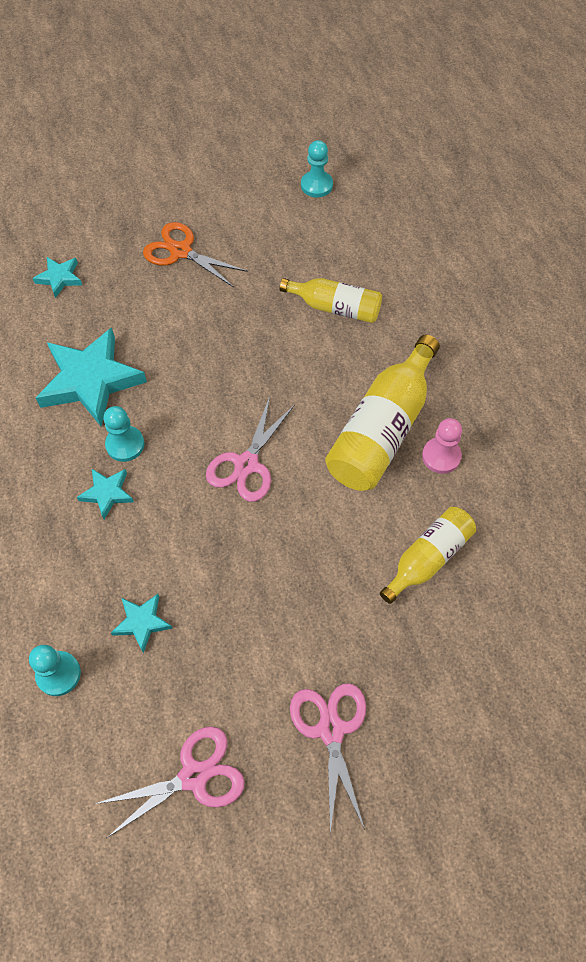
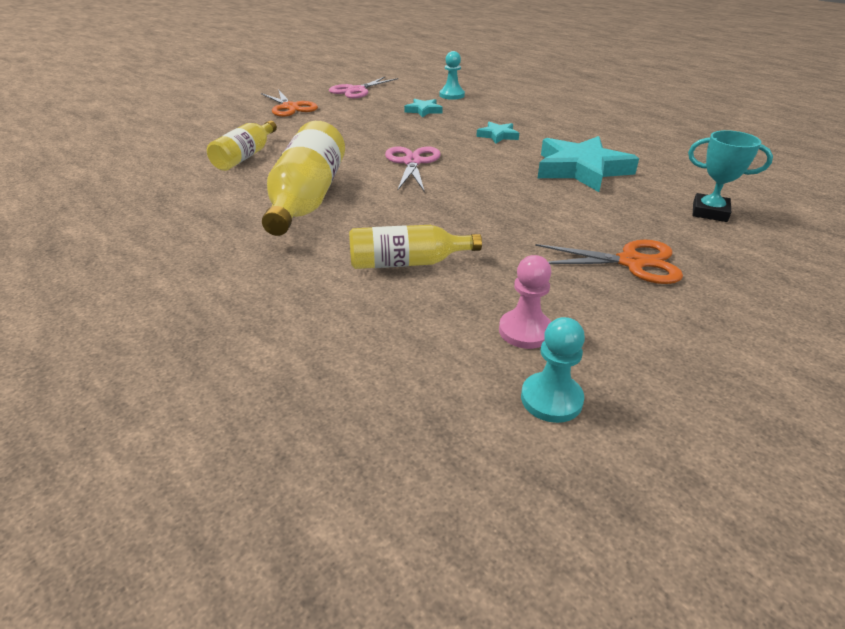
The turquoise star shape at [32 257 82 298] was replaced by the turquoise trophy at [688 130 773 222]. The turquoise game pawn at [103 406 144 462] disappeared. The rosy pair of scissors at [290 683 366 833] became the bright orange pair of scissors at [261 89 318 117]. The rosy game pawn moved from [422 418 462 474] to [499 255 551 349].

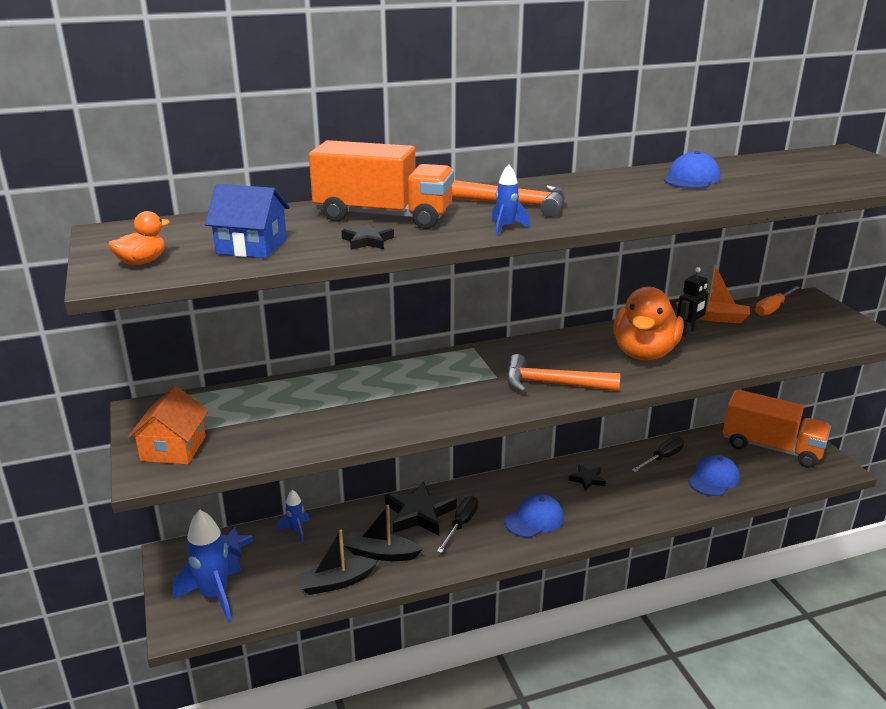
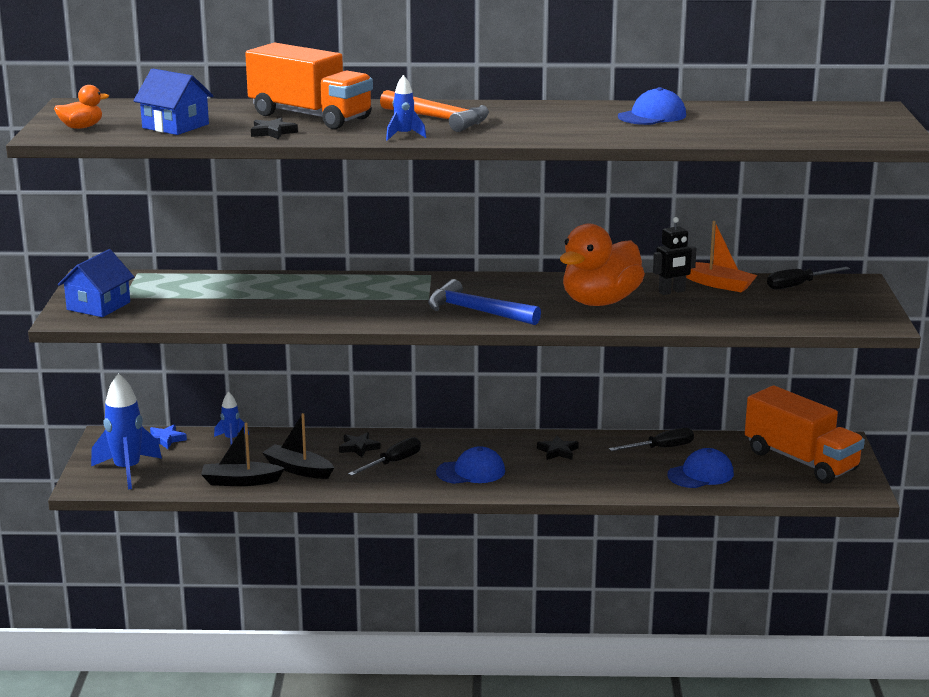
The bright orange toy house at [127 386 209 464] became the cobalt toy house at [58 249 134 317]. The jet-black star shape at [385 481 457 535] changed to 0.53 times the size. The bright orange hammer at [507 354 620 393] became the cobalt hammer at [428 279 541 325]. The bright orange flat screwdriver at [755 286 800 316] became the jet-black flat screwdriver at [767 267 850 290].

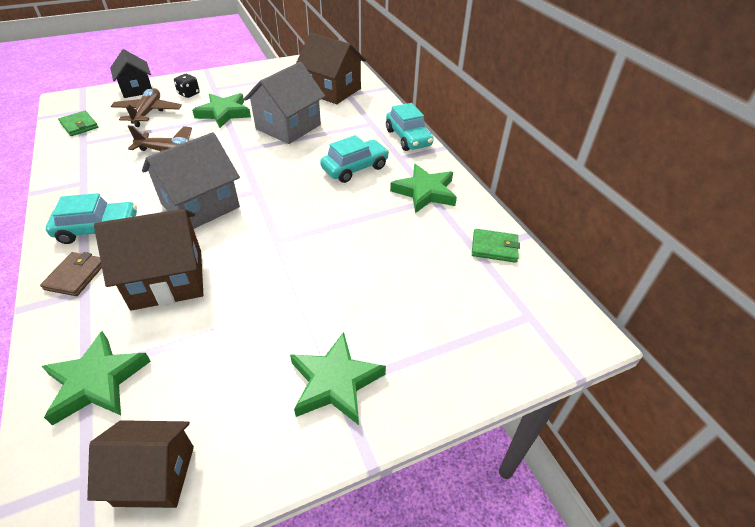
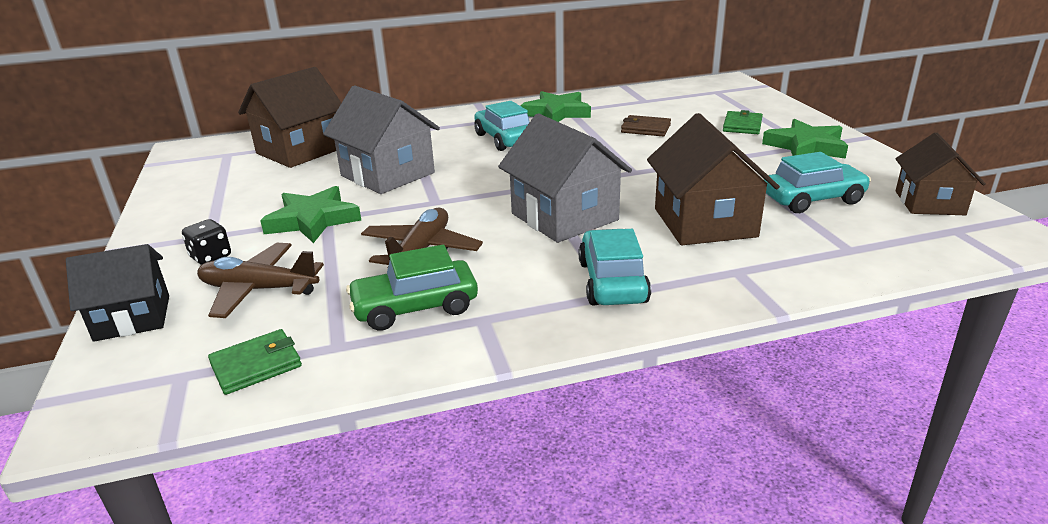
The russet card wallet moved from [40 252 102 296] to [621 115 671 136]. The emerald star shape at [42 331 151 426] disappeared. The turquoise car moved from [386 103 434 151] to [764 152 871 213]. The emerald card wallet moved from [472 229 520 263] to [723 110 763 134]. The emerald car at [346 245 478 331] appeared.

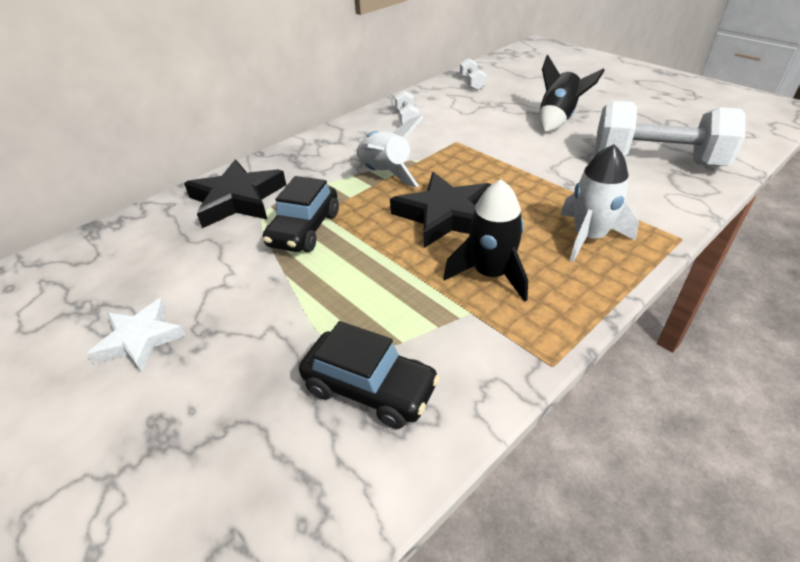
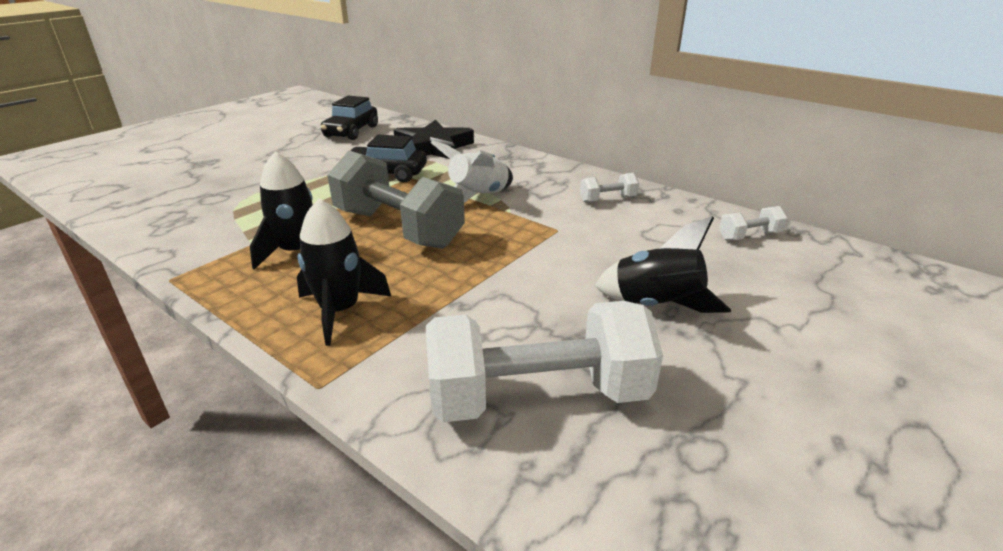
The snow-white star shape at [87 298 186 373] disappeared. The jet-black car moved from [299 321 440 429] to [321 95 378 140]. The jet-black star shape at [390 172 492 248] was replaced by the ash-grey dumbbell at [327 150 465 249]. The snow-white spaceship at [560 144 639 262] became the jet-black spaceship at [297 199 391 346]. The snow-white dumbbell at [595 101 746 166] turned 75 degrees clockwise.

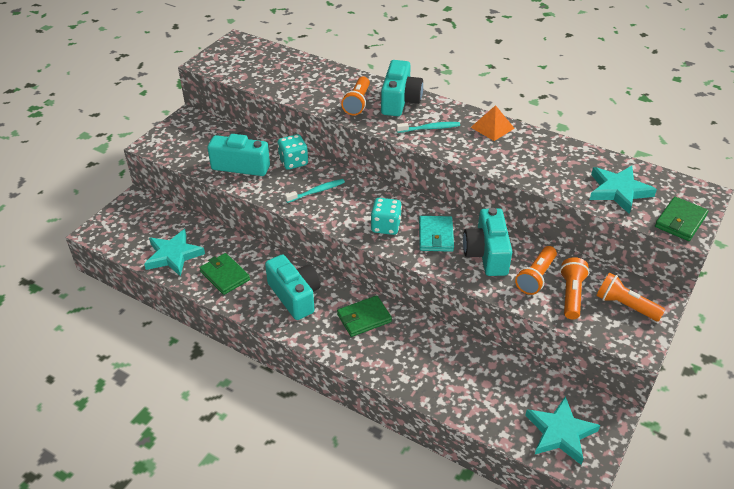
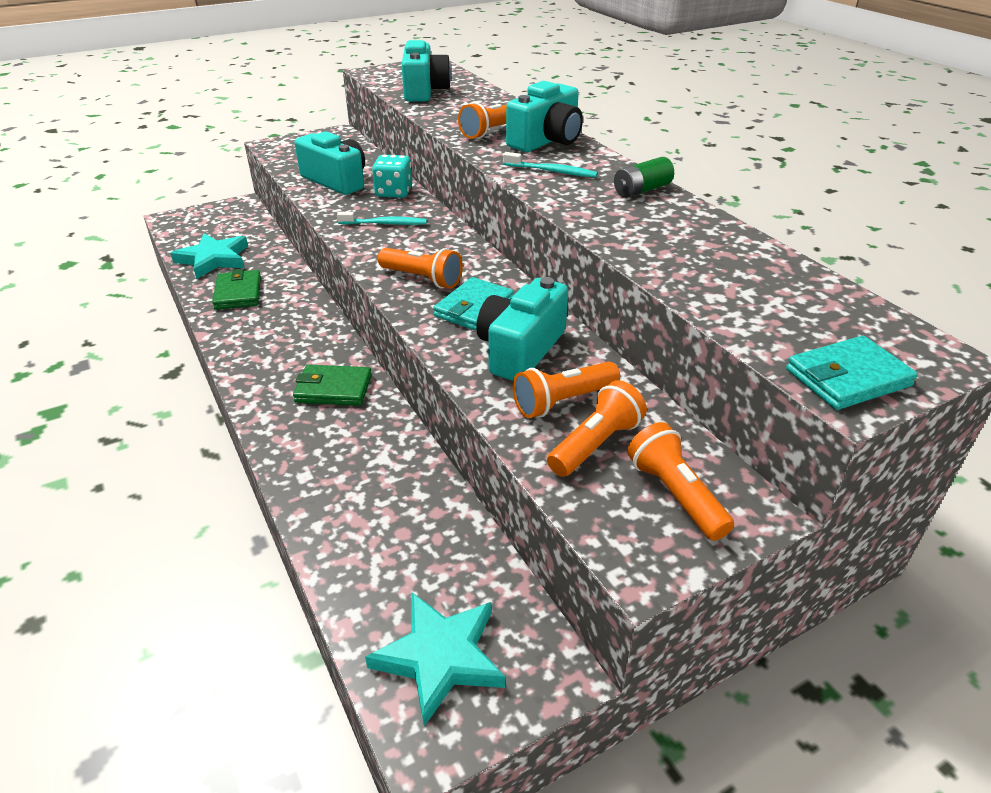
The turquoise compact camera moved from [265 254 320 320] to [401 40 451 102]. The turquoise dice at [371 198 402 235] was replaced by the bright orange flashlight at [378 248 463 289]. The bright orange solid pyramid at [471 105 515 141] was replaced by the emerald AA battery at [614 157 674 198]. The turquoise star shape at [590 166 657 214] disappeared. The emerald card wallet at [655 197 708 241] became the turquoise card wallet at [786 336 918 410].

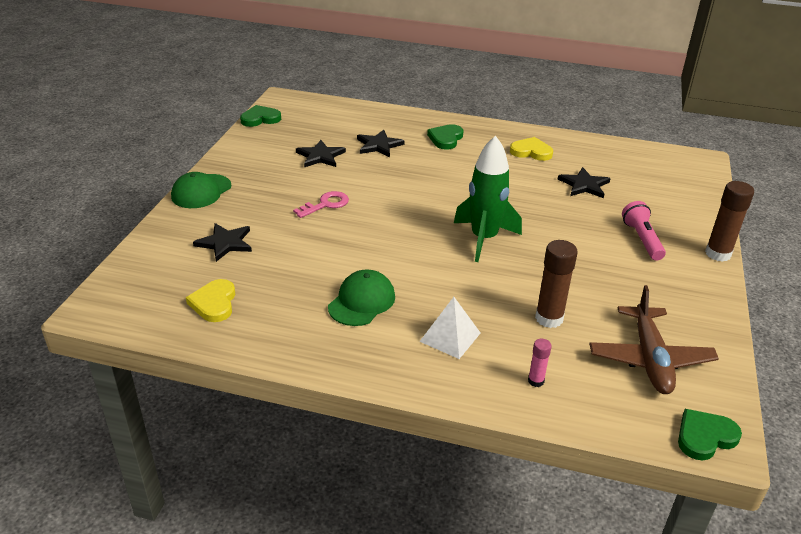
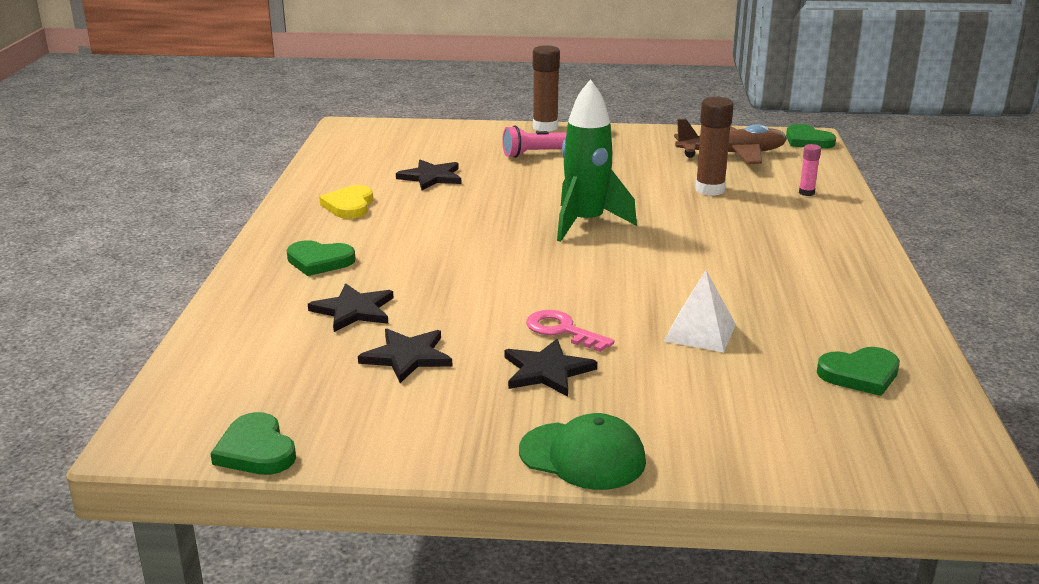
The yellow heart at [186 279 235 322] became the emerald heart at [817 347 900 396]. The jet-black star shape moved from [193 223 252 262] to [505 339 597 397]. The emerald peaked cap at [328 269 395 326] disappeared. The snow-white solid pyramid moved from [419 297 481 359] to [664 270 736 352].

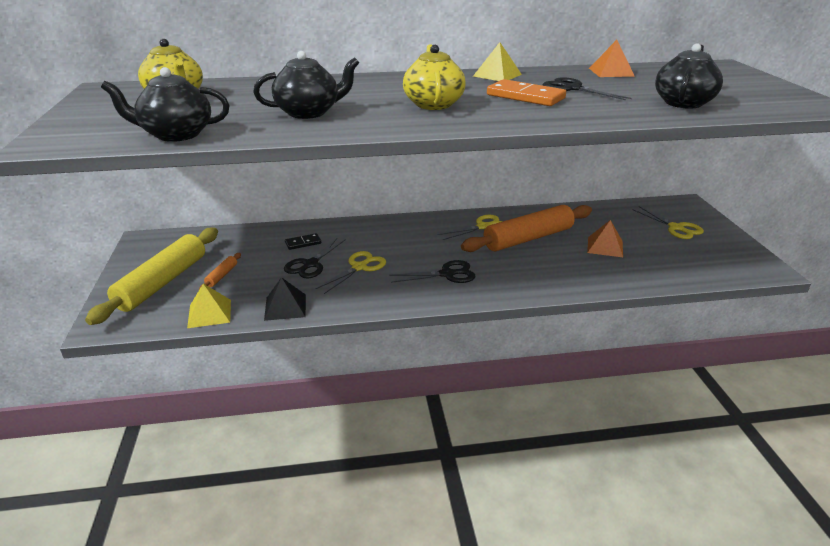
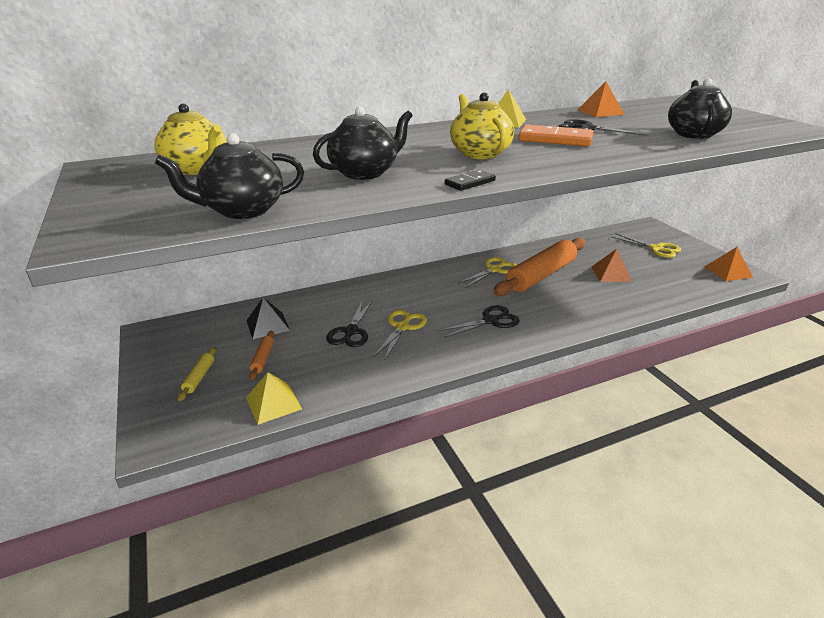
The yellow dough roller at [85 228 218 325] changed to 0.41 times the size. The jet-black solid pyramid moved from [264 277 306 321] to [247 298 290 339]. The jet-black domino piece moved from [285 233 321 250] to [445 170 496 191]. The bright orange solid pyramid at [705 247 753 281] appeared.

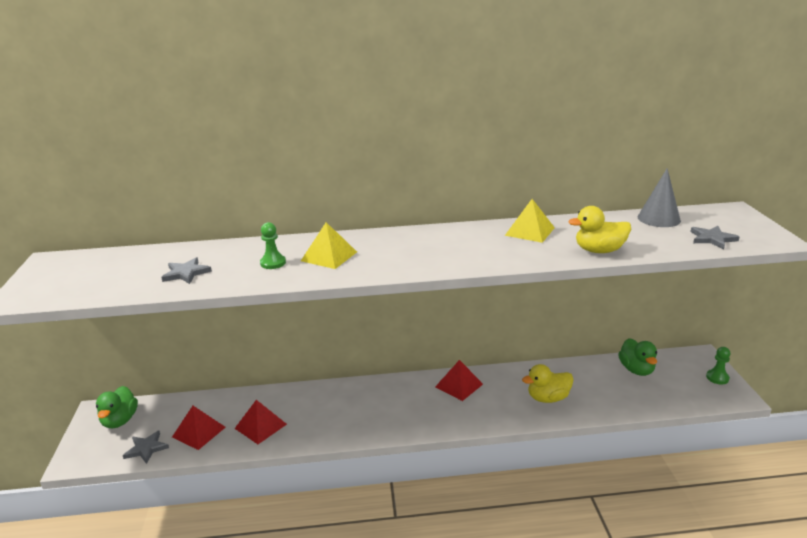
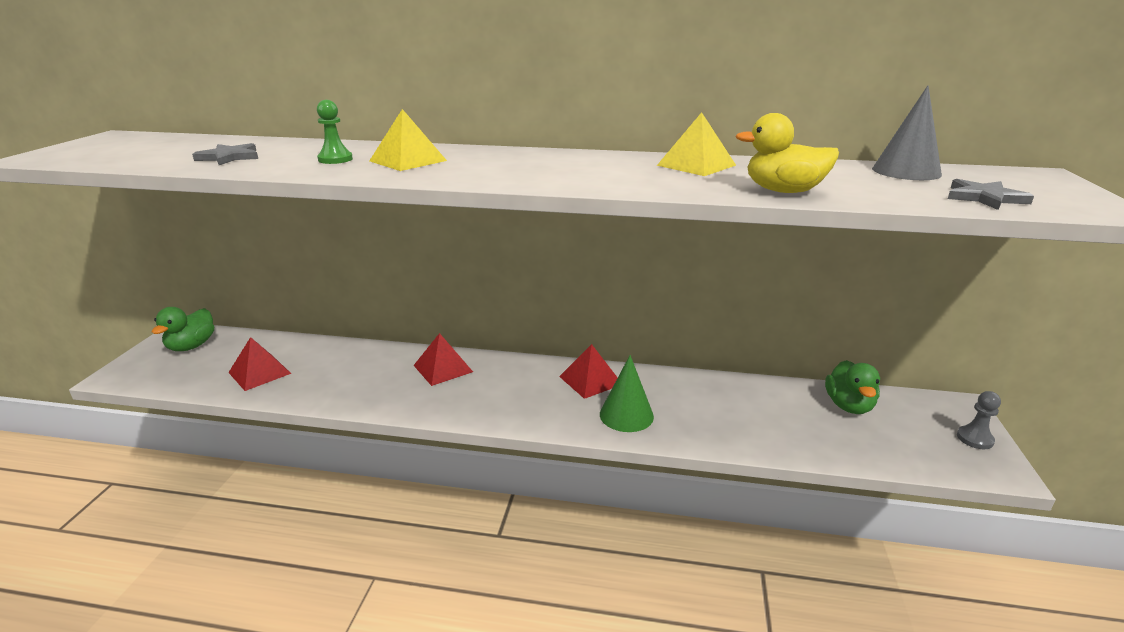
The ash-grey star shape at [123 430 169 464] disappeared. The crimson solid pyramid moved from [234 400 287 444] to [414 333 473 386]. The yellow toy duck at [522 364 574 403] disappeared. The emerald game pawn at [706 347 730 384] became the ash-grey game pawn at [957 391 1001 449]. The emerald cone at [600 355 654 432] appeared.

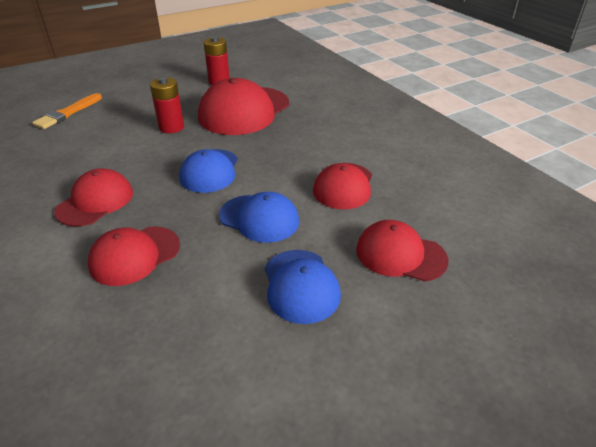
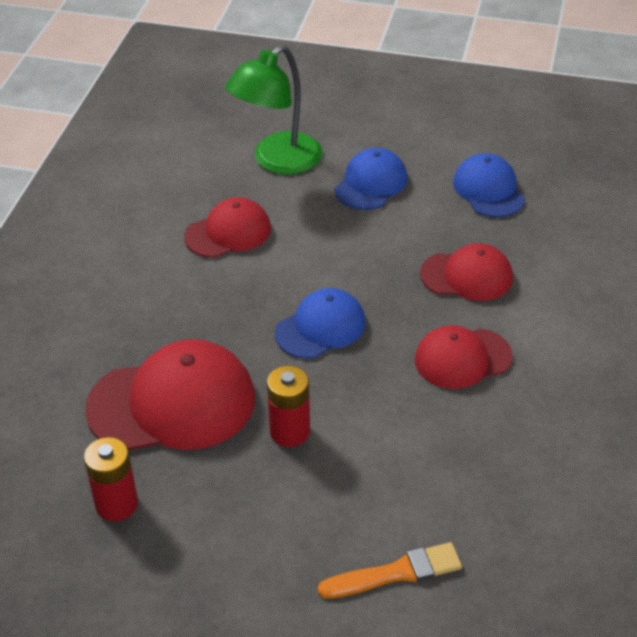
The cobalt peaked cap moved from [219 192 299 243] to [453 153 525 218]. The crimson peaked cap at [356 220 448 281] was replaced by the emerald desk lamp at [225 45 323 175].

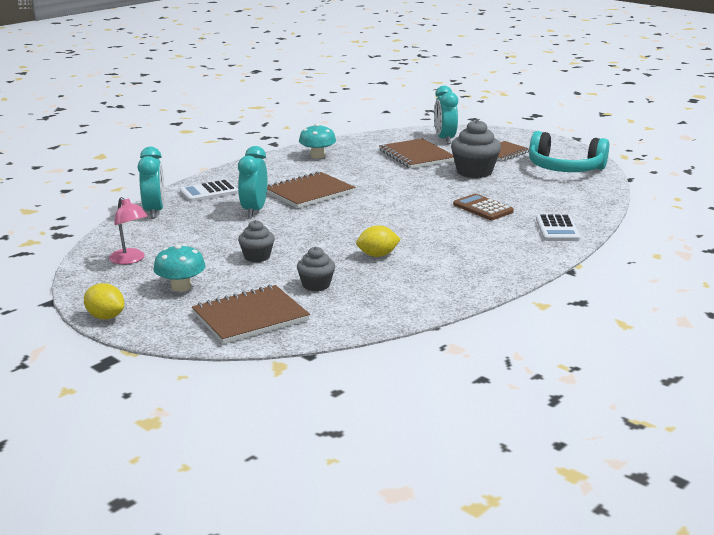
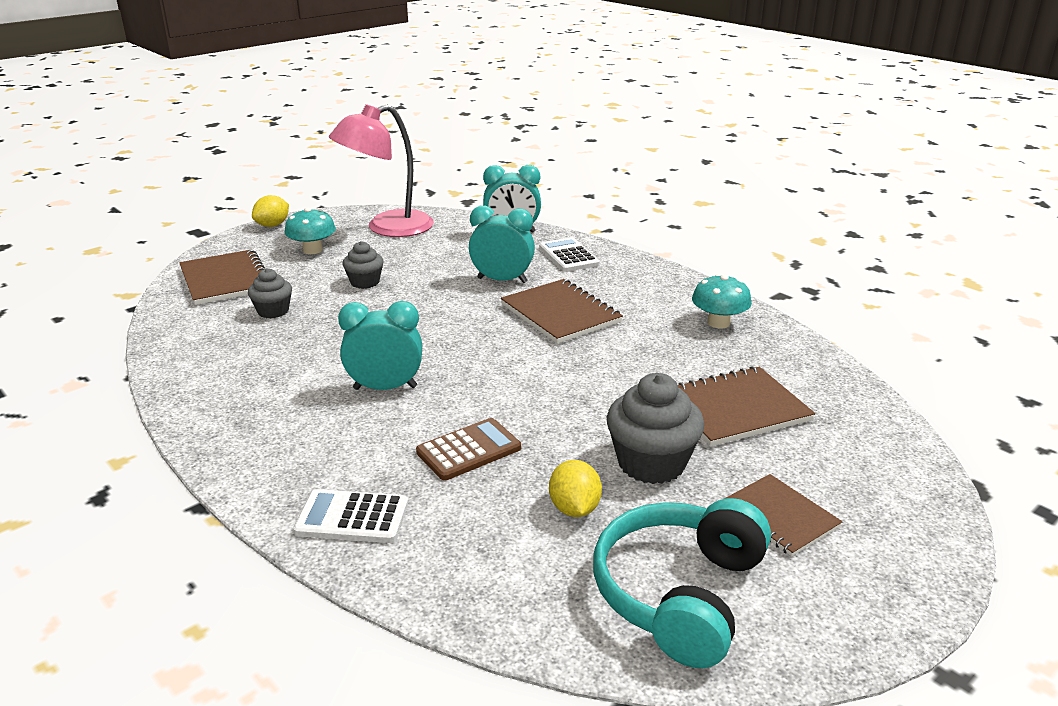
The rosy desk lamp at [109 197 148 264] changed to 1.90 times the size. The yellow lemon moved from [356 225 401 257] to [549 460 602 517]. The turquoise clock moved from [434 86 458 144] to [338 301 422 390].

